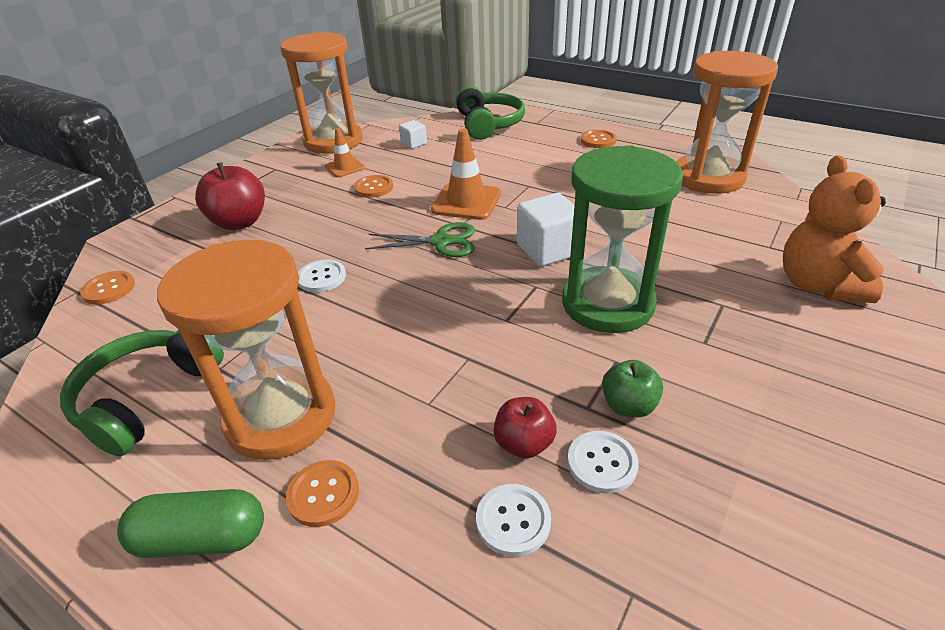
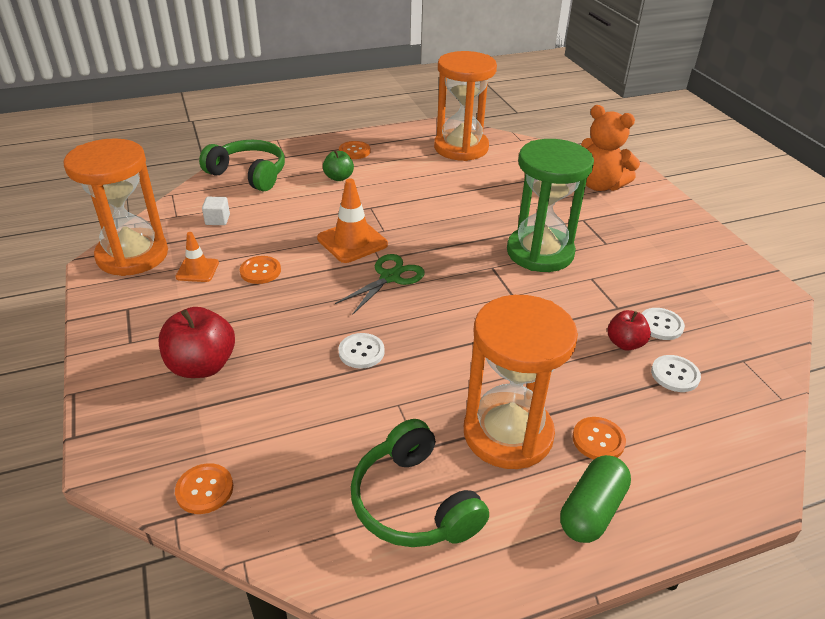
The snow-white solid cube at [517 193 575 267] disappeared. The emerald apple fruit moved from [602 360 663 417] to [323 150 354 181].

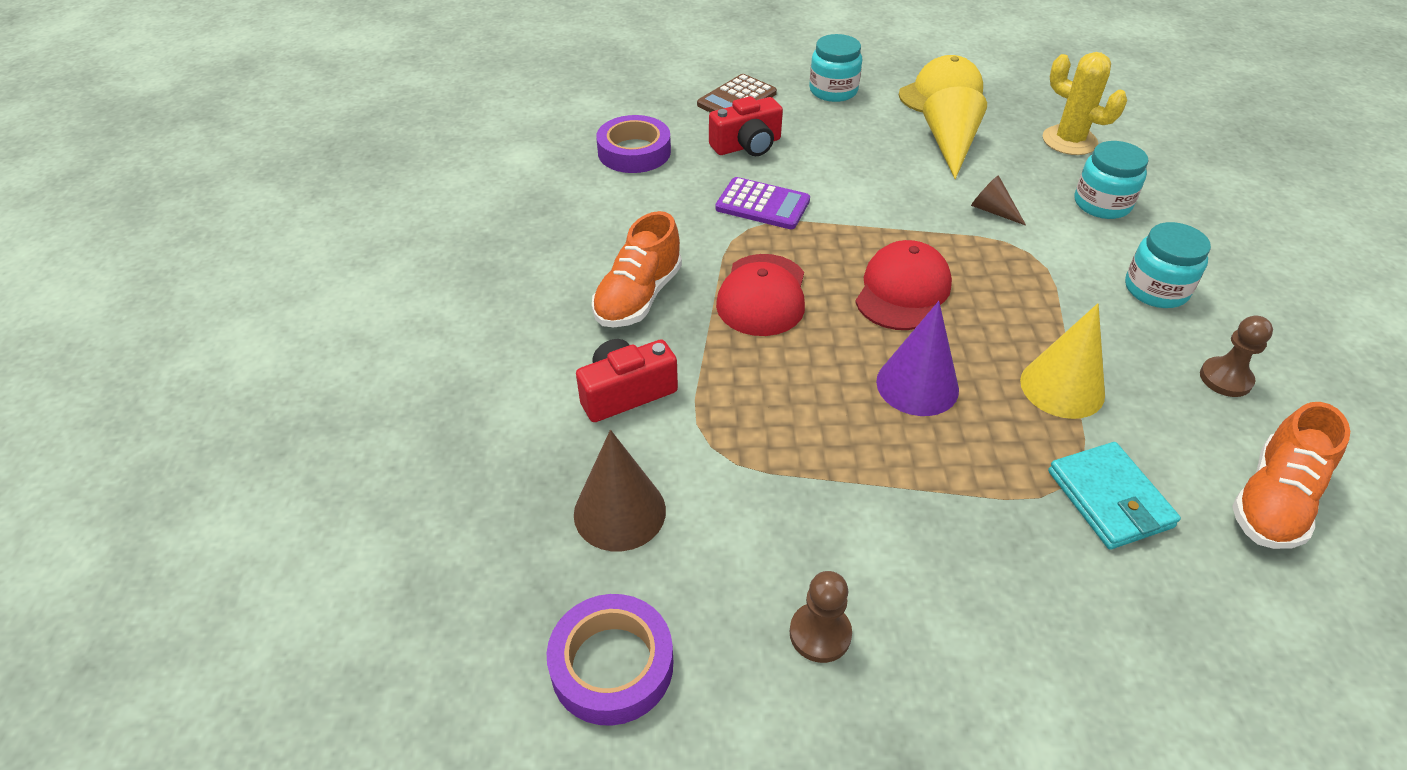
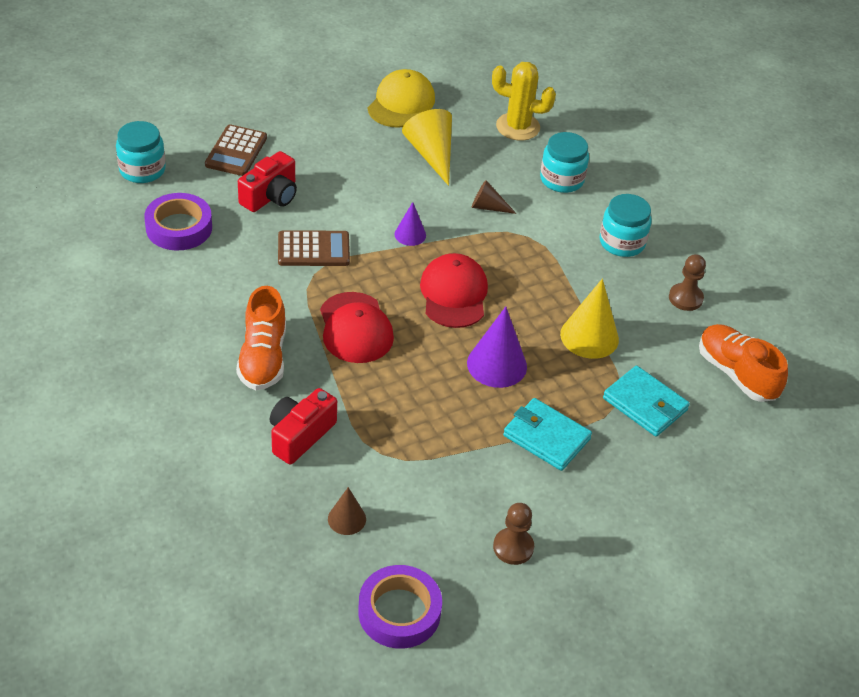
The russet cone at [574 430 666 551] changed to 0.57 times the size. The violet adding machine at [715 177 810 229] became the russet adding machine at [278 230 350 266]. The turquoise jam jar moved from [809 34 862 102] to [116 121 166 183]. The bright orange lace-up shoe at [1232 402 1350 549] turned 135 degrees clockwise. The violet cone at [395 202 426 246] appeared. The turquoise card wallet at [503 398 592 471] appeared.

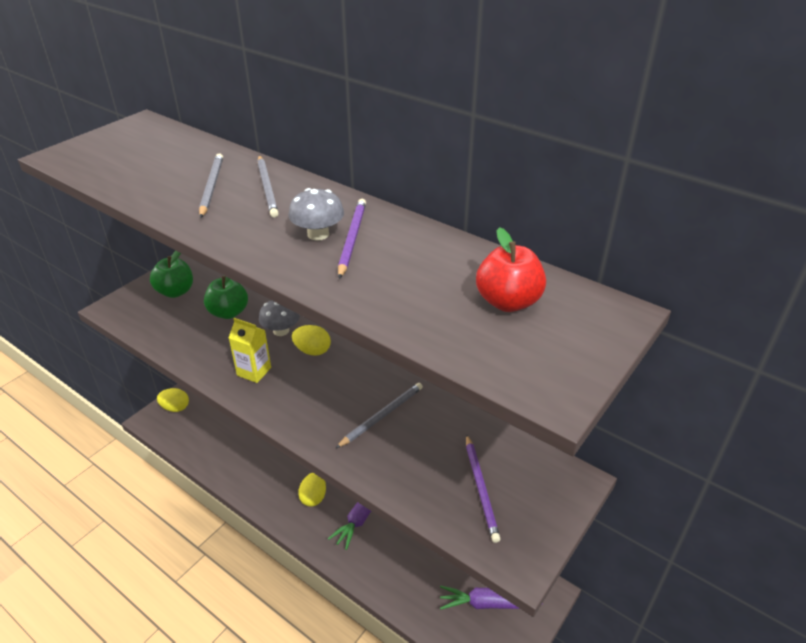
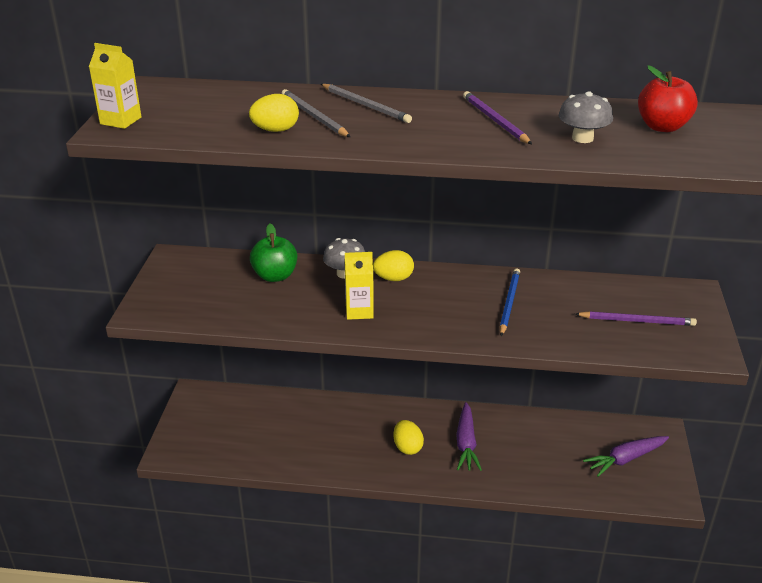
The emerald apple fruit at [150 251 193 298] disappeared. The yellow egg moved from [157 388 189 412] to [249 94 299 132]. The ash-grey mushroom moved from [289 188 344 241] to [559 91 613 143]. The ash-grey pencil at [336 383 423 448] became the cobalt pencil at [500 268 520 336]. The violet pencil at [466 434 500 543] turned 45 degrees counterclockwise. The yellow carton at [89 43 142 129] appeared.

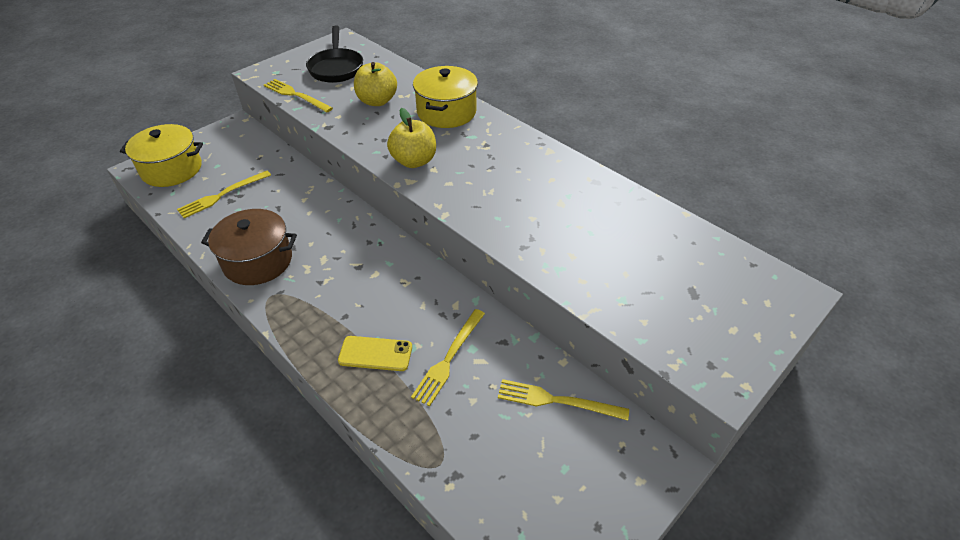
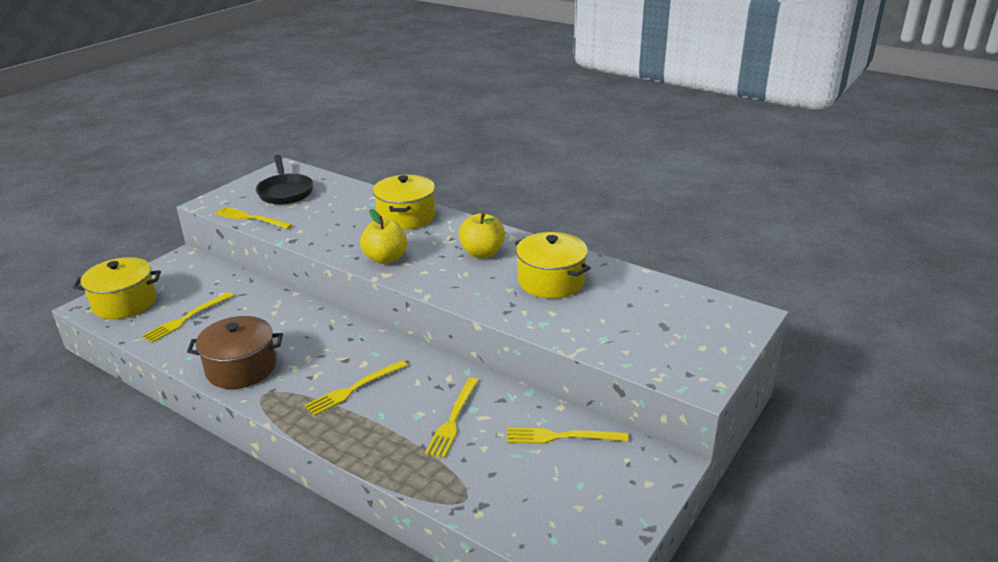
The yellow phone at [338 336 412 371] disappeared. The yellow apple fruit moved from [354 62 397 106] to [459 212 505 258]. The yellow dinner fork at [305 360 408 416] appeared. The yellow stockpot at [515 232 591 299] appeared.

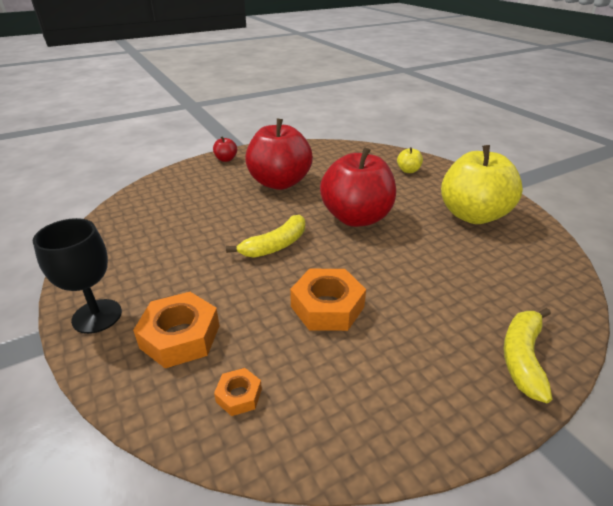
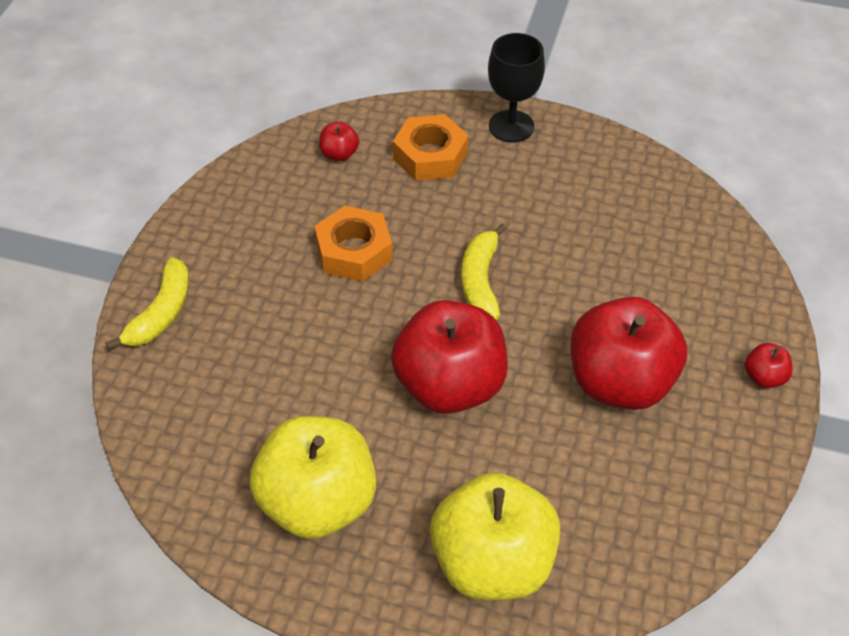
The bright orange hexagon nut at [214 368 262 416] was replaced by the crimson apple fruit at [319 122 359 161]. The yellow apple fruit at [397 147 423 173] changed to 2.44 times the size. The yellow toy banana at [503 308 552 404] turned 45 degrees clockwise.

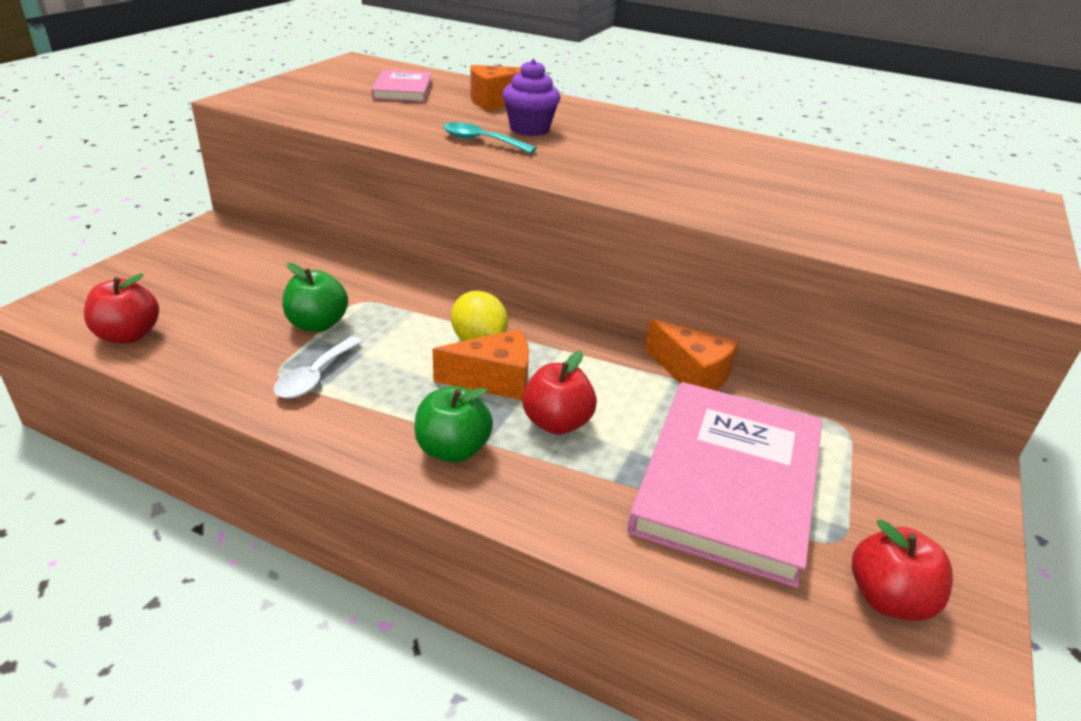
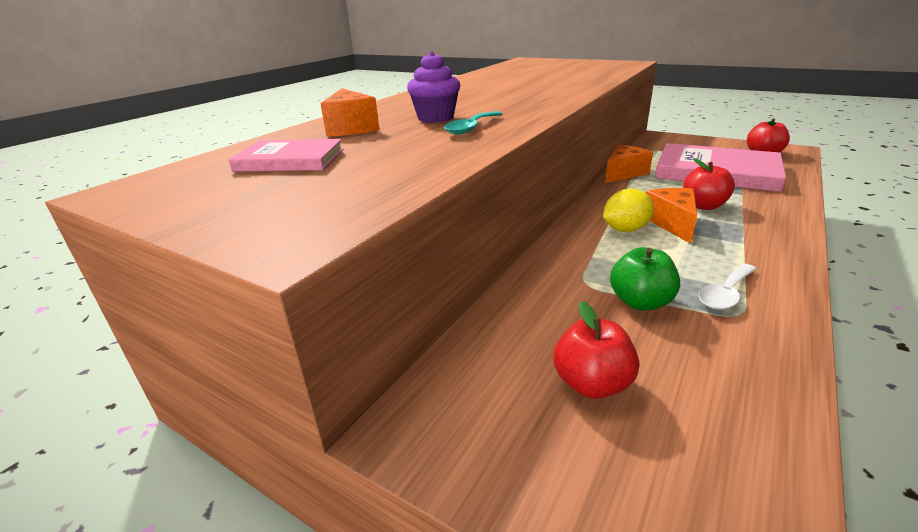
The crimson apple fruit moved from [84 273 159 343] to [554 301 639 399]. The snow-white tablespoon at [273 337 363 399] turned 105 degrees clockwise. The emerald apple fruit at [414 386 493 462] disappeared.

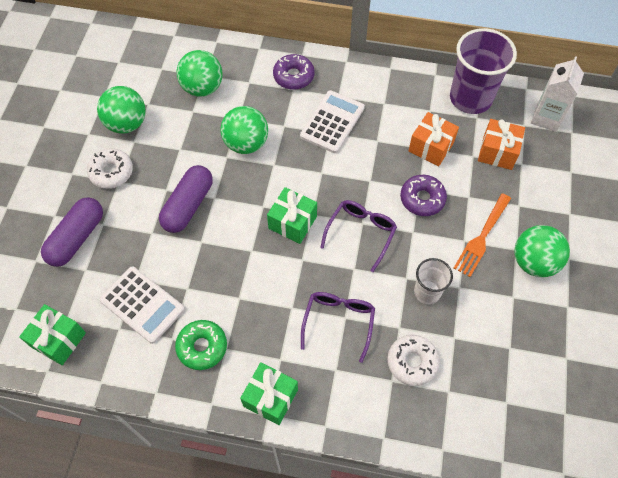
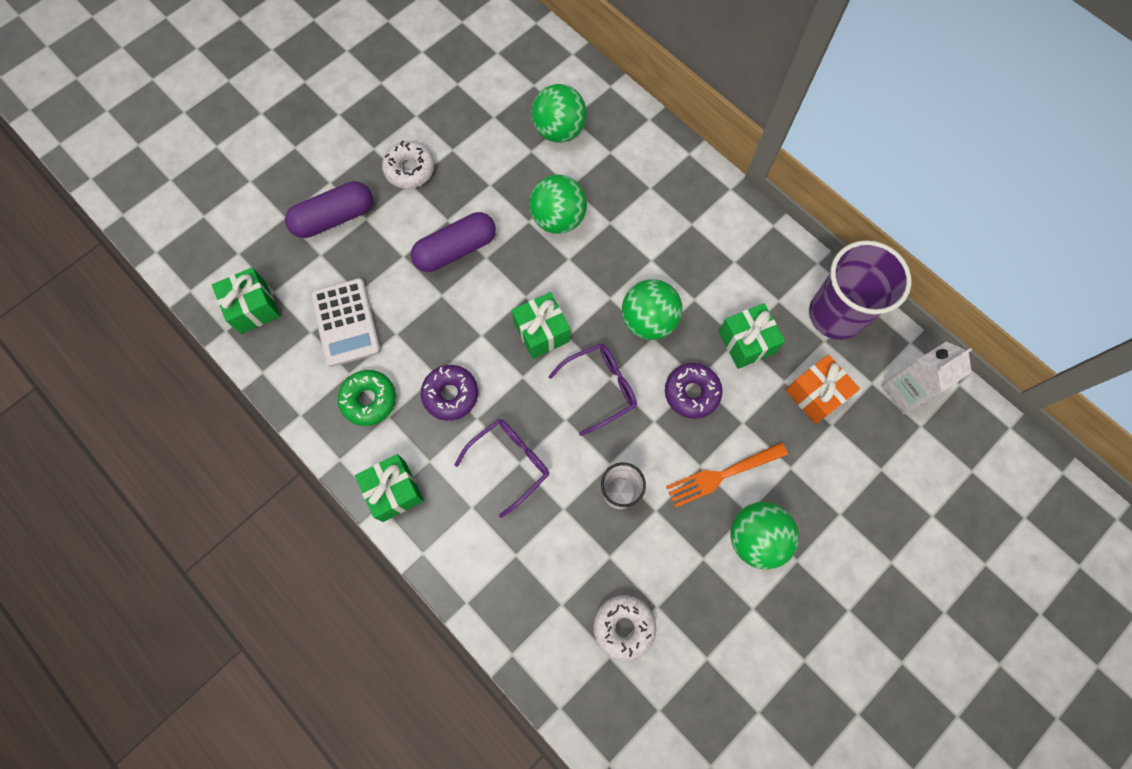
The emerald sphere moved from [97 86 146 134] to [622 279 682 340]. The violet donut moved from [273 54 315 90] to [421 365 478 421]. The snow-white adding machine at [300 90 365 153] disappeared. The snow-white donut moved from [388 335 440 386] to [593 595 656 661]. The bright orange wrapped gift at [409 112 459 166] became the emerald wrapped gift at [719 303 785 369].

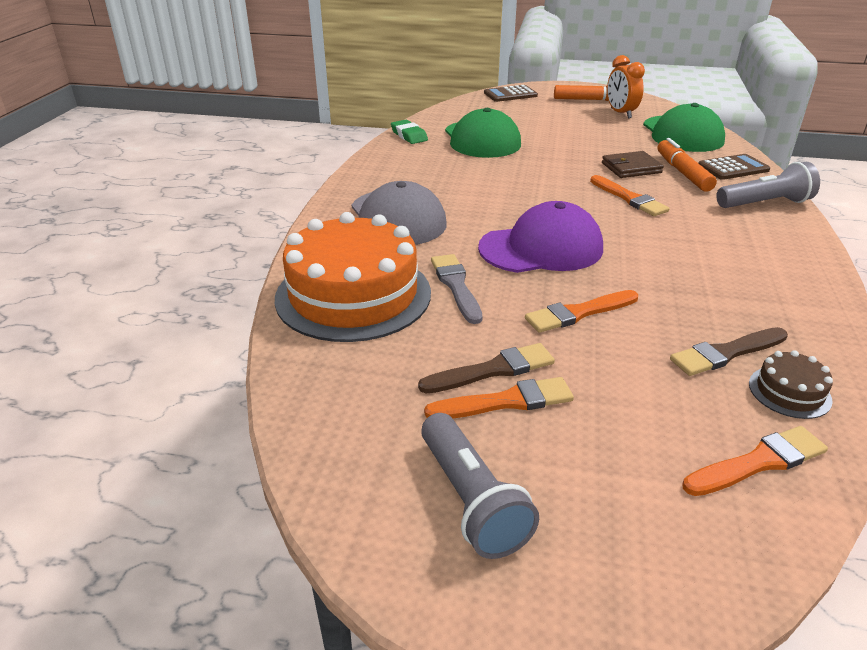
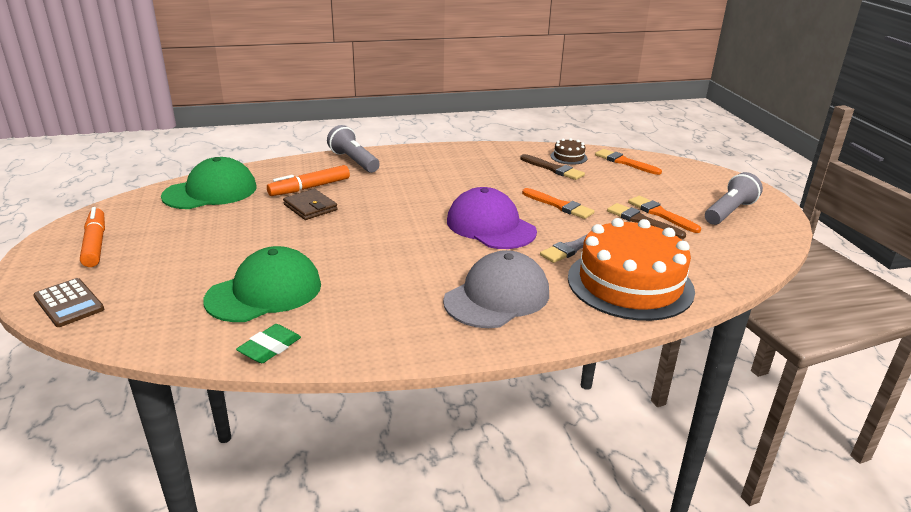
The bright orange paintbrush at [590 175 670 216] disappeared. The bright orange clock at [607 55 645 118] disappeared. The russet adding machine at [699 154 770 180] disappeared.

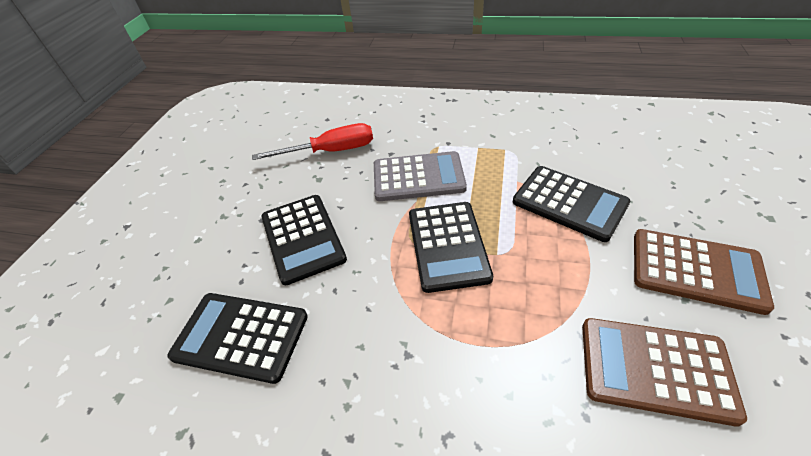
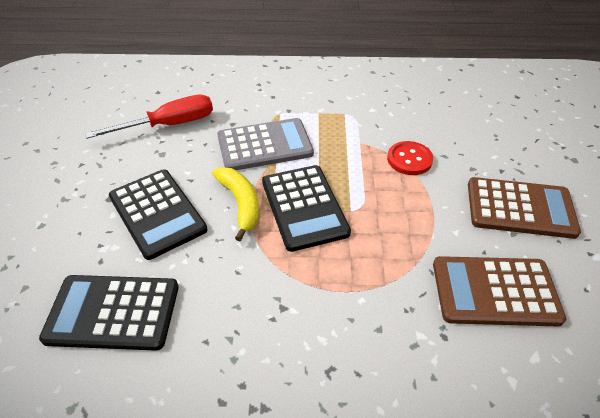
The jet-black adding machine at [513 166 630 242] was replaced by the crimson button at [387 141 433 175]. The yellow toy banana at [212 167 259 241] appeared.

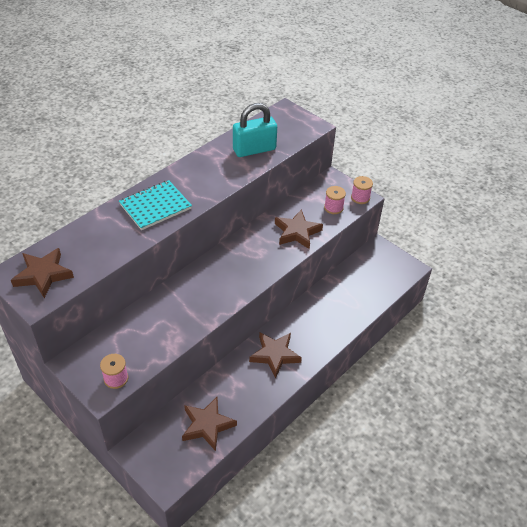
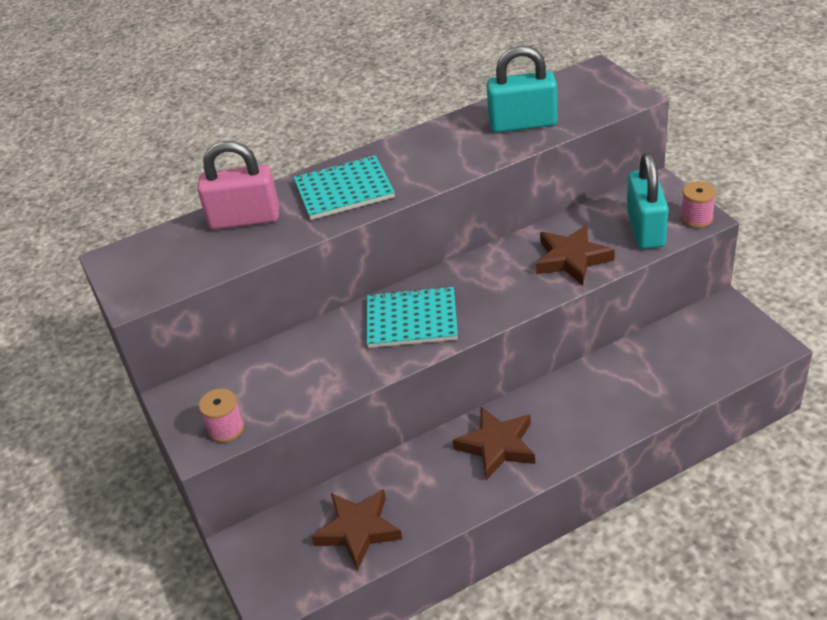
The russet star shape at [11 248 74 298] disappeared. The rosy spool at [324 186 346 214] was replaced by the turquoise lock at [627 153 669 249]. The rosy lock at [197 141 279 230] appeared. The turquoise notepad at [367 286 458 348] appeared.

